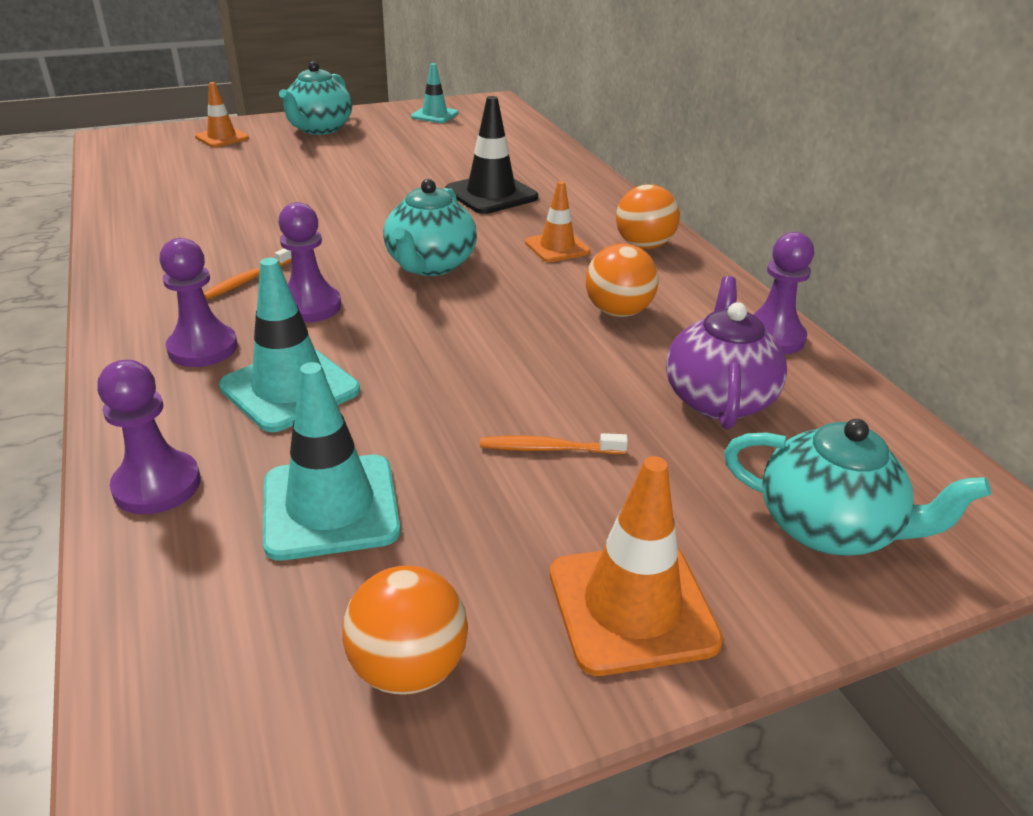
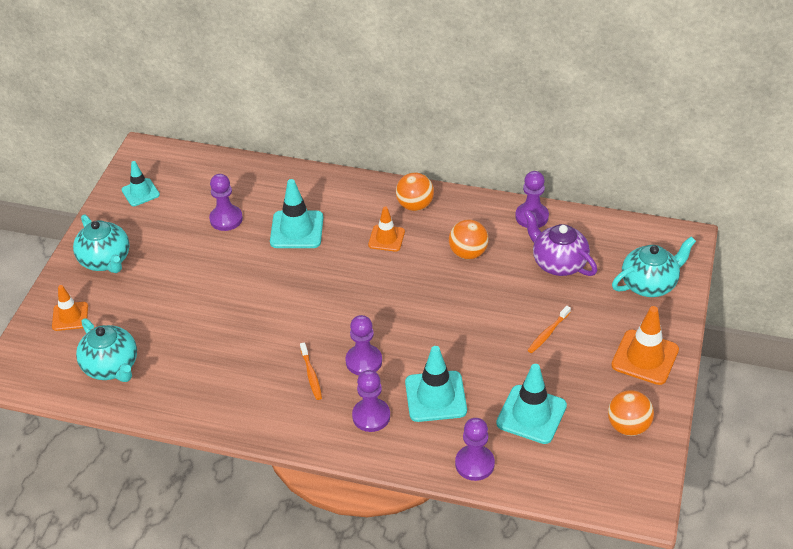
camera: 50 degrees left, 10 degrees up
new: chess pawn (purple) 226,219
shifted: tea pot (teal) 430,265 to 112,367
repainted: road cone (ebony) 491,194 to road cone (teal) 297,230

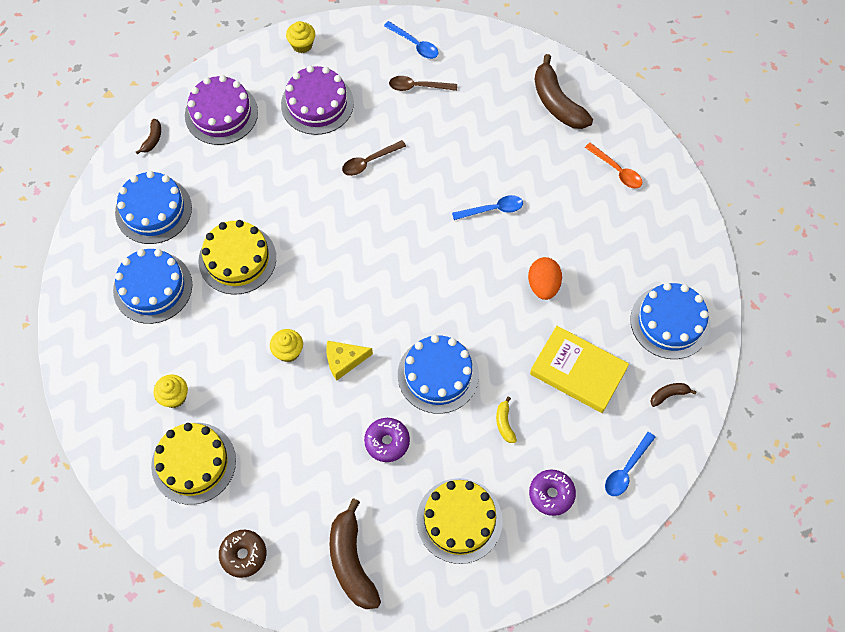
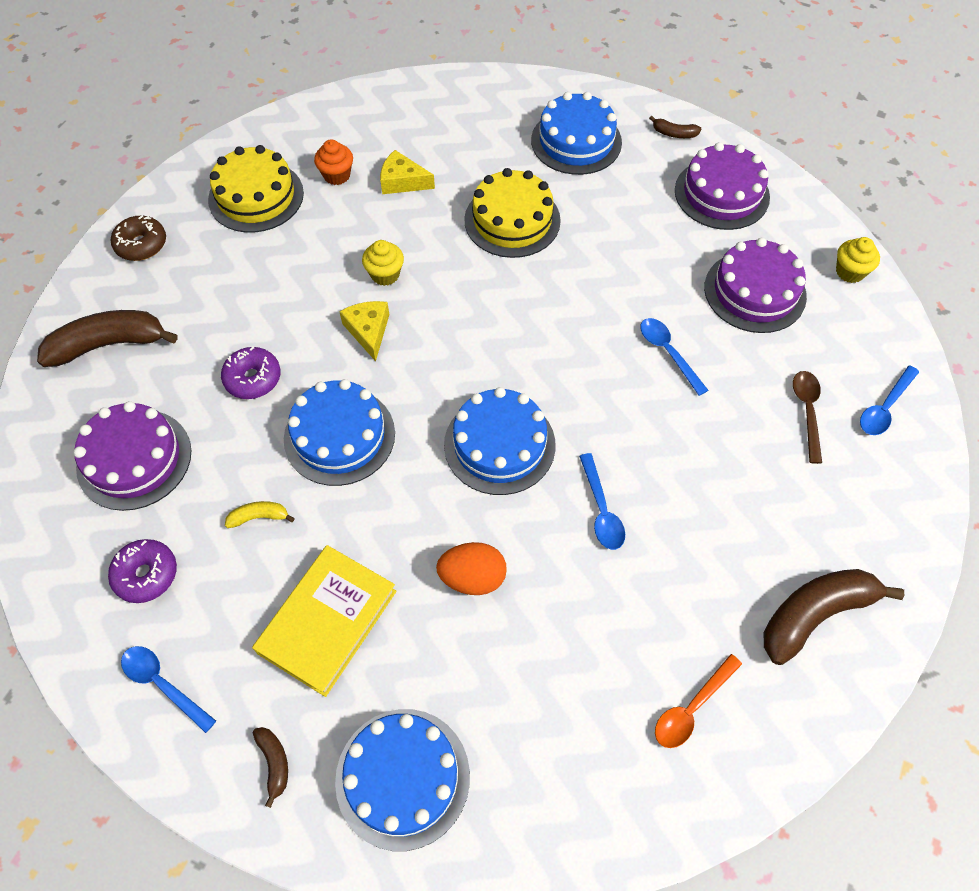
camera: 90 degrees right, 5 degrees down
new: cheese wedge (golden) 402,181
shifted: gateau (royal blue) 153,287 to 499,444
repainted: gateau (golden) 459,520 to gateau (purple) 134,459; muffin (golden) 174,397 to muffin (bright orange) 337,175; tablespoon (brown) 369,161 to tablespoon (royal blue) 668,353

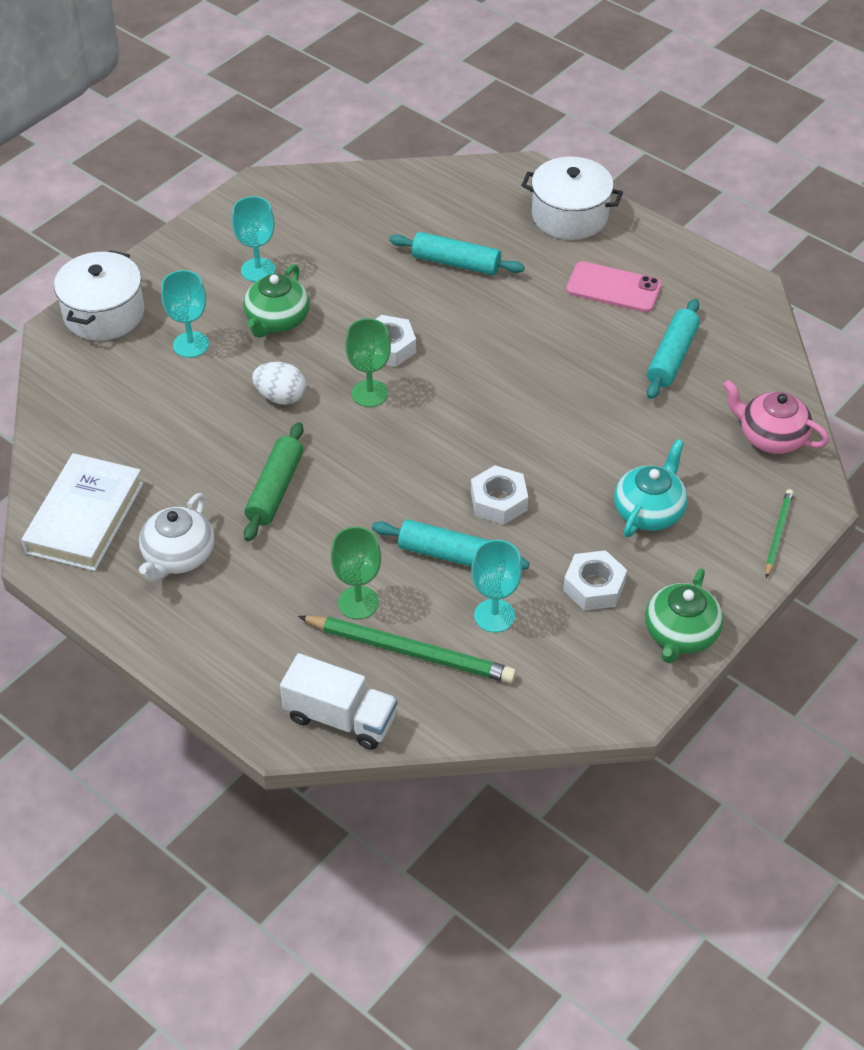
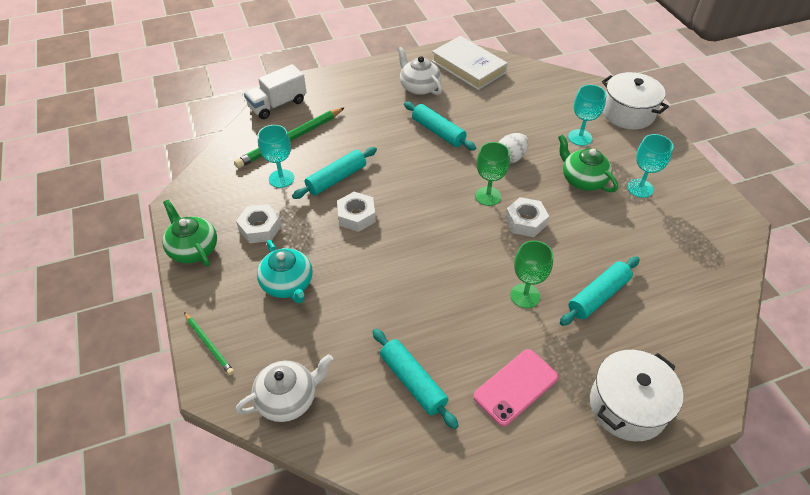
camera: 120 degrees right, 0 degrees up
shifted: chalice (green) 358,602 to 525,296
repainted: tea pot (rose-pink) 771,437 to tea pot (white) 288,398; rolling pin (green) 275,489 to rolling pin (teal) 438,132

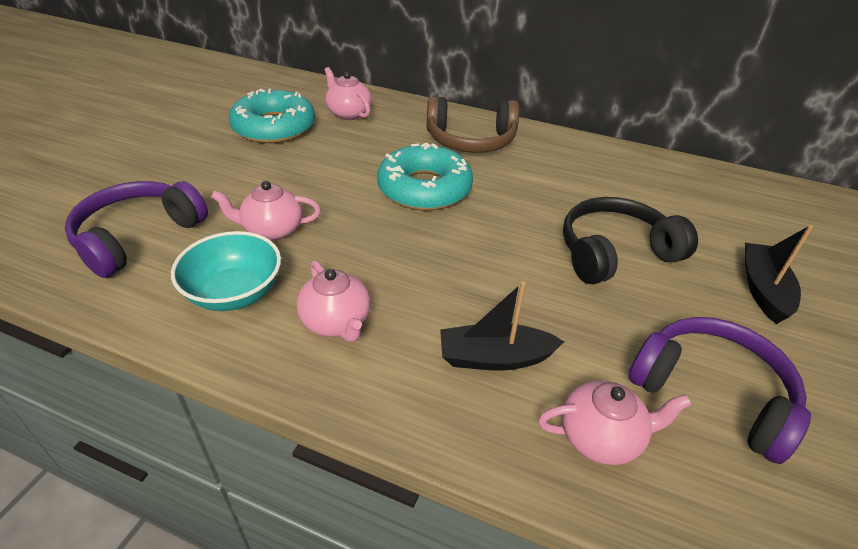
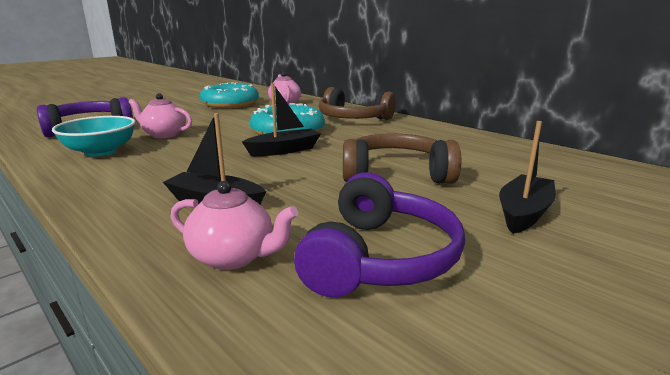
camera: 25 degrees right, 20 degrees down
gone: tea pot (rose-pink) 336,322
new: sailboat (ebony) 284,150
repainted: over-ear headphones (ebony) 615,252 to over-ear headphones (brown) 396,174
rotated: over-ear headphones (purple) 712,393 = 380,258 45 degrees clockwise

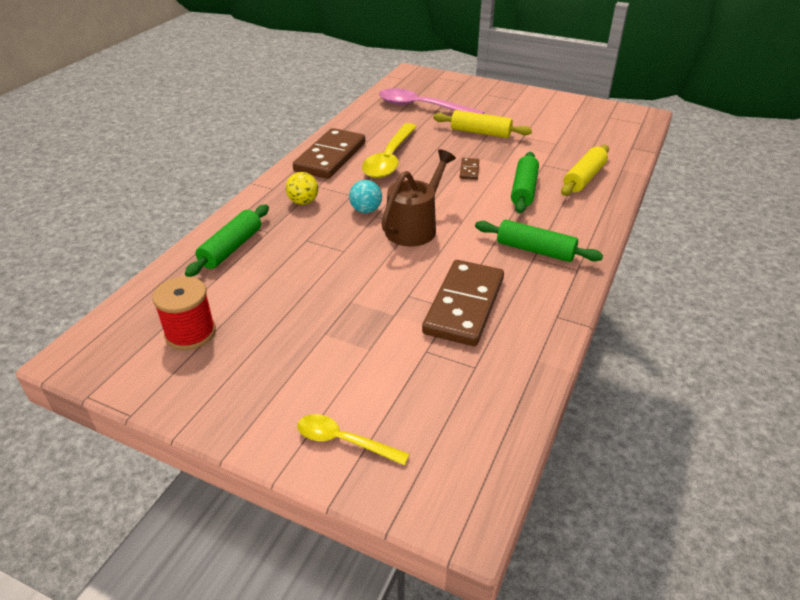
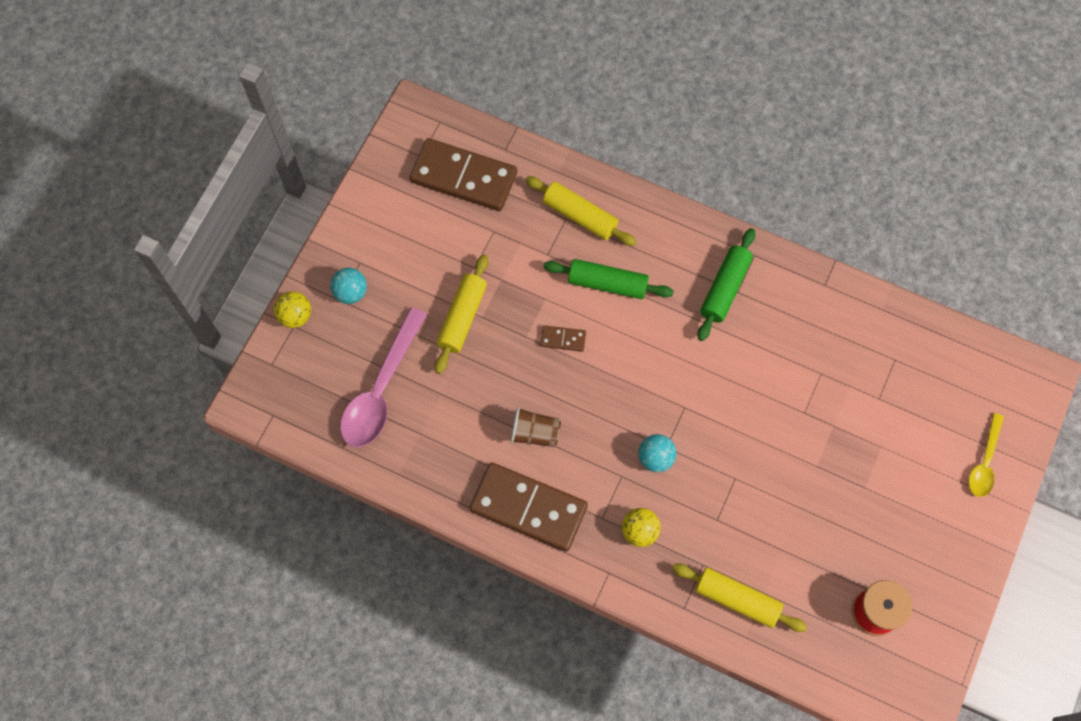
camera: 90 degrees left, 30 degrees up
gone: watering can (brown) 415,227
new: play ball (golden) 295,316; play ball (teal) 351,292
shifted: domino tile (brown) 464,306 to 464,177
swapped: tablespoon (golden) 389,159 to beaker (brown) 535,433
repainted: rolling pin (green) 231,248 to rolling pin (golden) 737,599

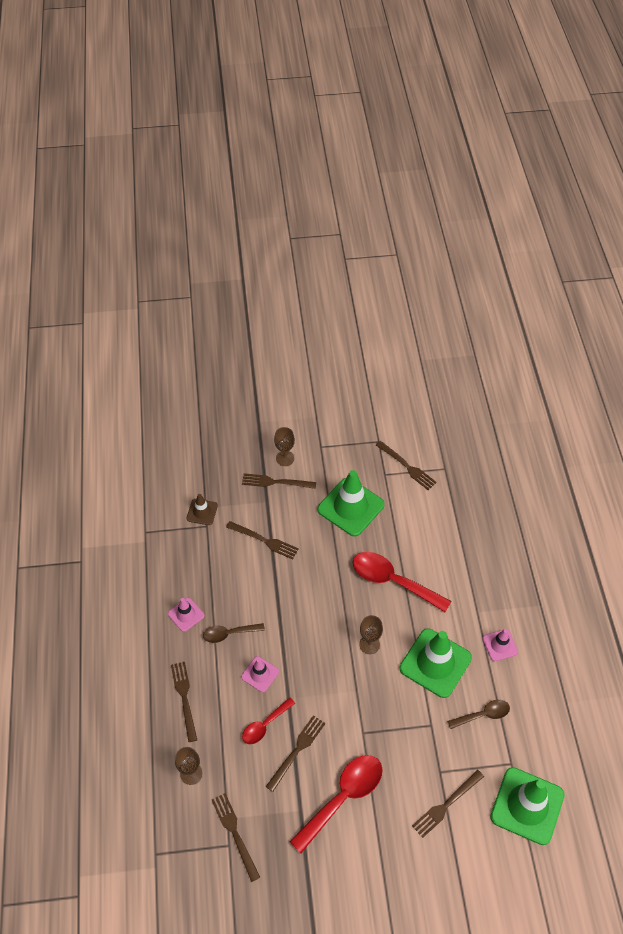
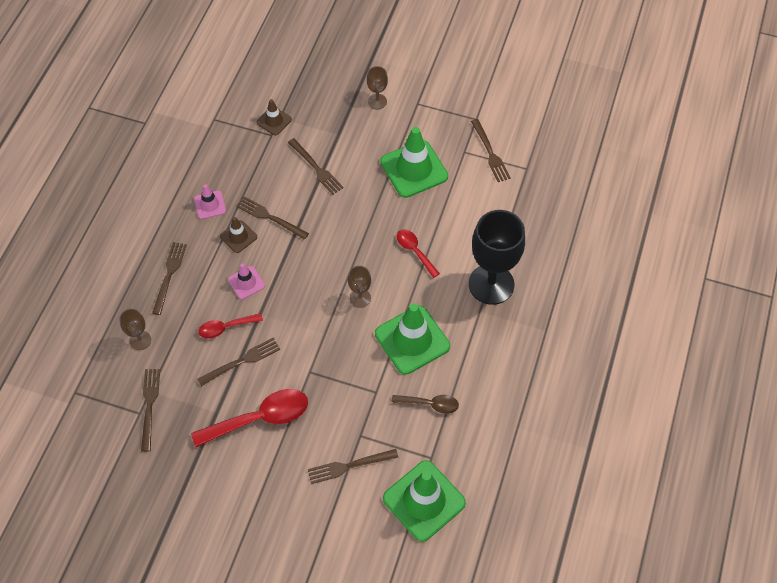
camera: 25 degrees right, 5 degrees up
gone: road cone (rose-pink) 500,645
new: chalice (ebony) 491,284
shifted: table fork (brown) 275,482 to 269,217
swapped: tablespoon (brown) 229,634 to road cone (brown) 238,237
scaled: tablespoon (scarlet) 392,581 = 415,251 x0.57

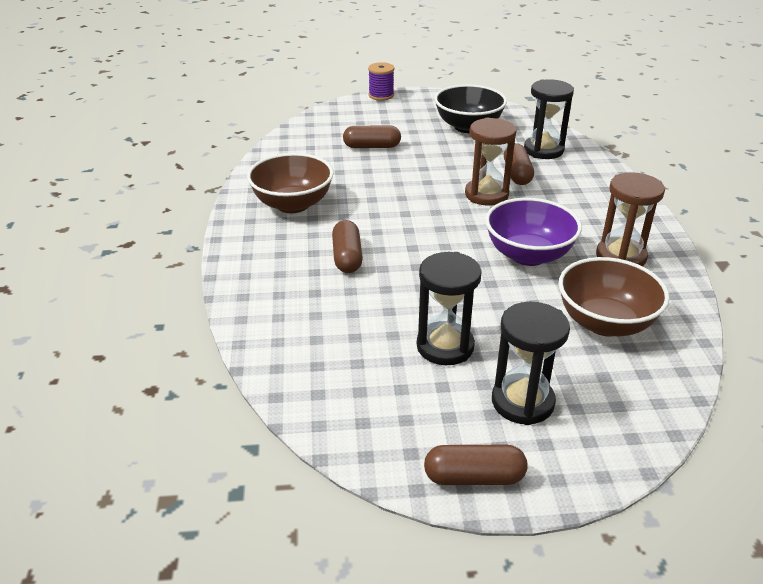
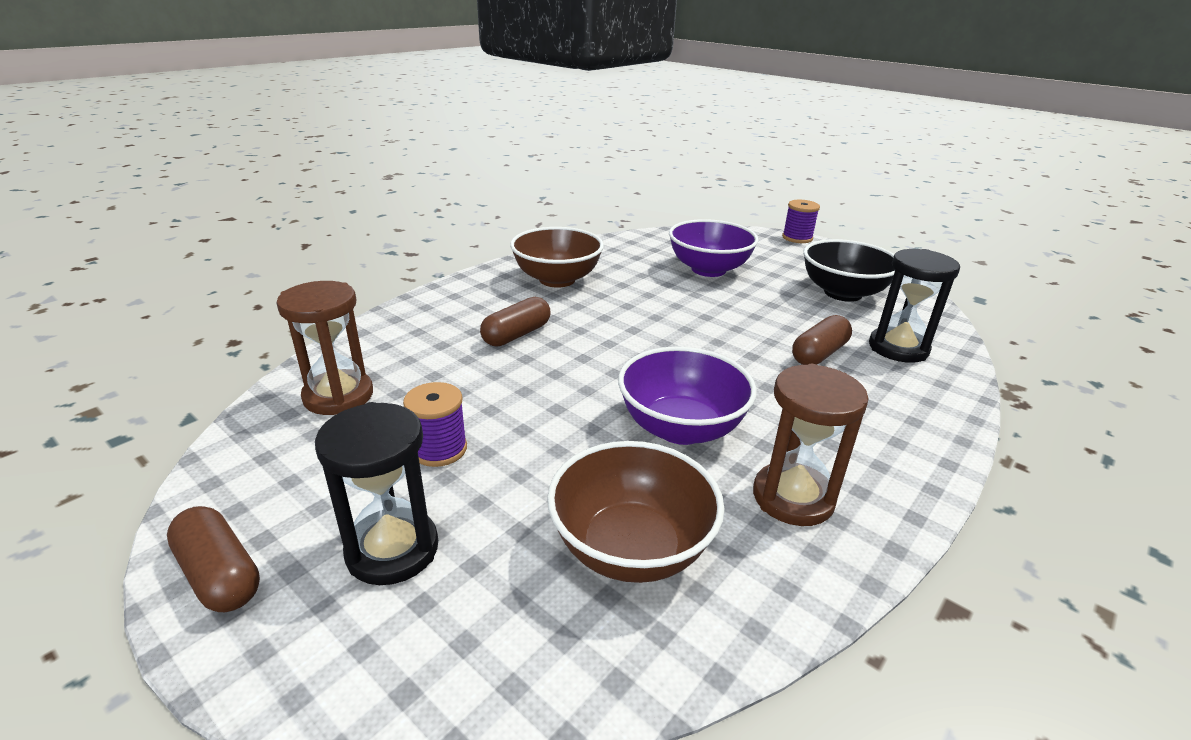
camera: 45 degrees right, 5 degrees down
shifted: sand timer (brown) 486,195 to 338,396
swapped: sand timer (ebony) 445,346 to reel of thread (purple) 439,449; pill (brown) 372,147 to serving bowl (purple) 708,269

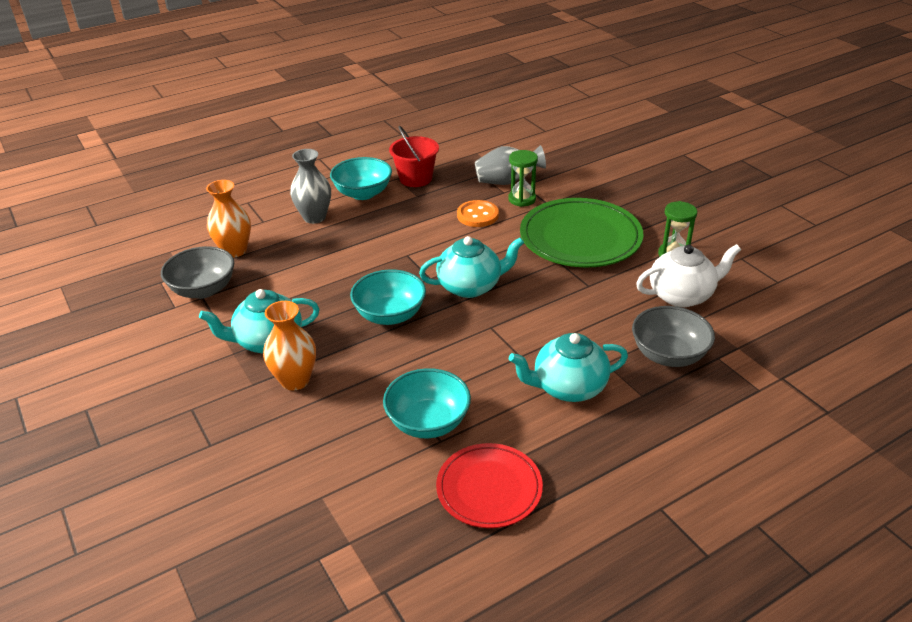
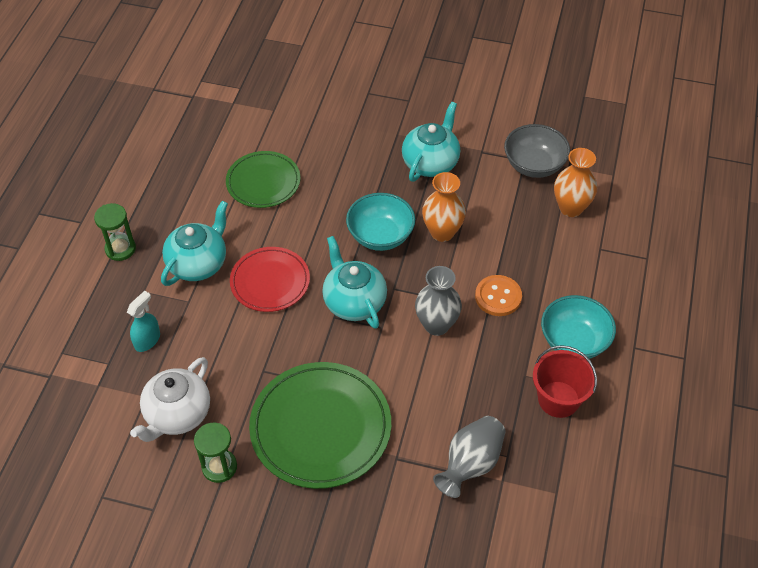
camera: 135 degrees right, 15 degrees up
shifted: sand timer (green) 522,199 to 120,249; dinner plate (scarlet) 489,488 to 270,282; vase (gray) 314,217 to 436,325; vase (bright orange) 295,380 to 442,232; button (bright orange) 477,215 to 498,297
swapped: serving bowl (gray) 668,355 to spray cleaner (teal) 147,340; serving bowl (teal) 428,422 to dinner plate (green) 263,182
rotated: tea pot (teal) 470,286 = 354,302 120 degrees clockwise

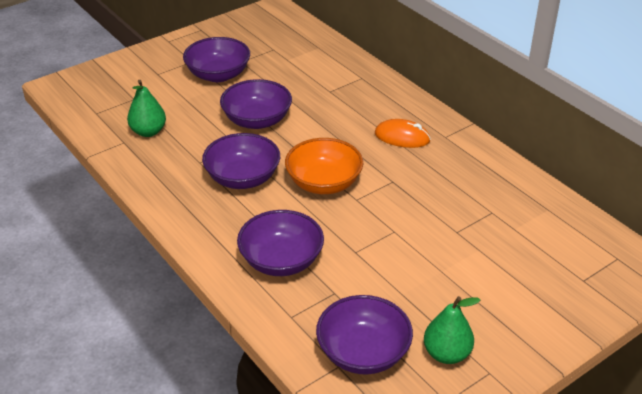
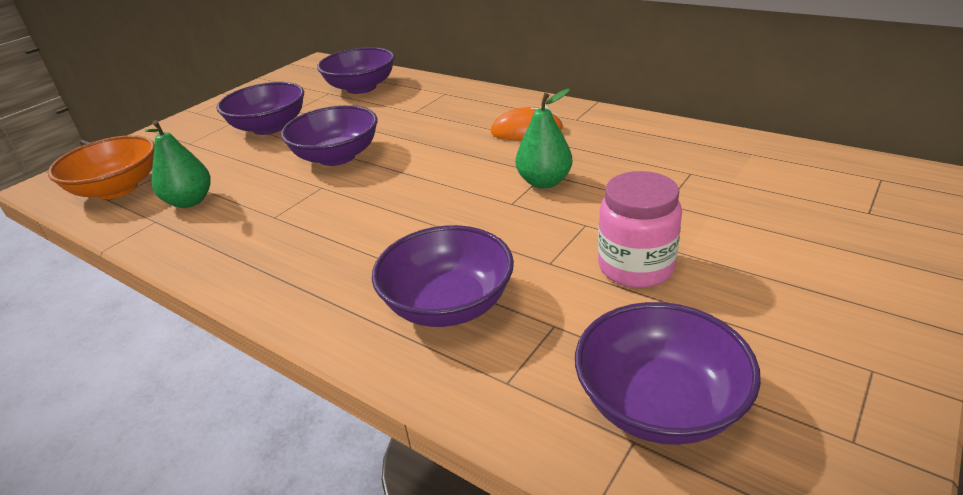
camera: 15 degrees left, 5 degrees down
new: jam jar (rose-pink) 636,267
shifted: serving bowl (bright orange) 324,183 to 117,189; serving bowl (purple) 243,178 to 361,87; pear (green) 446,354 to 544,182

